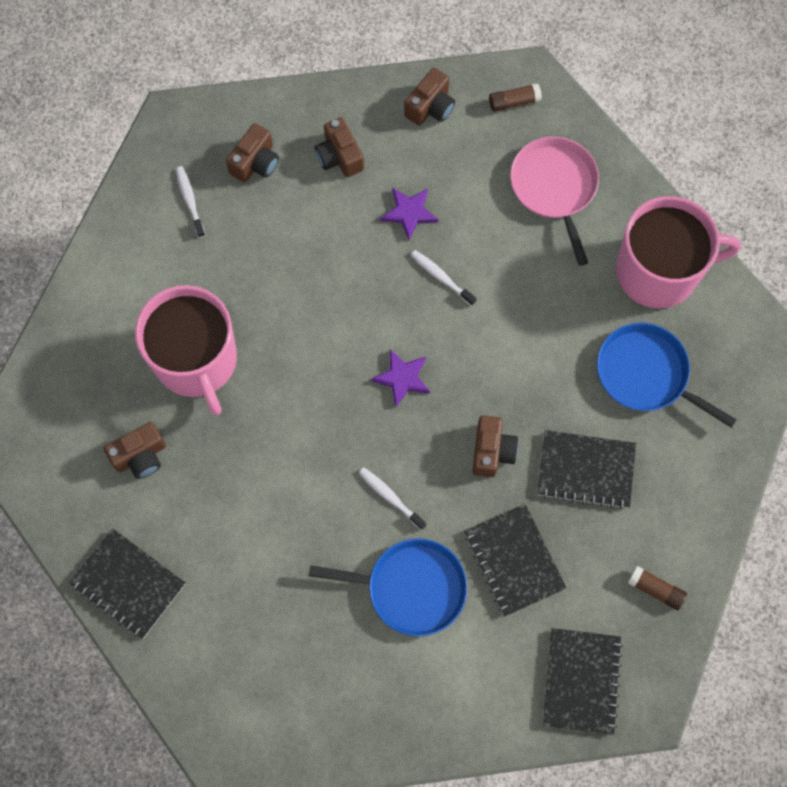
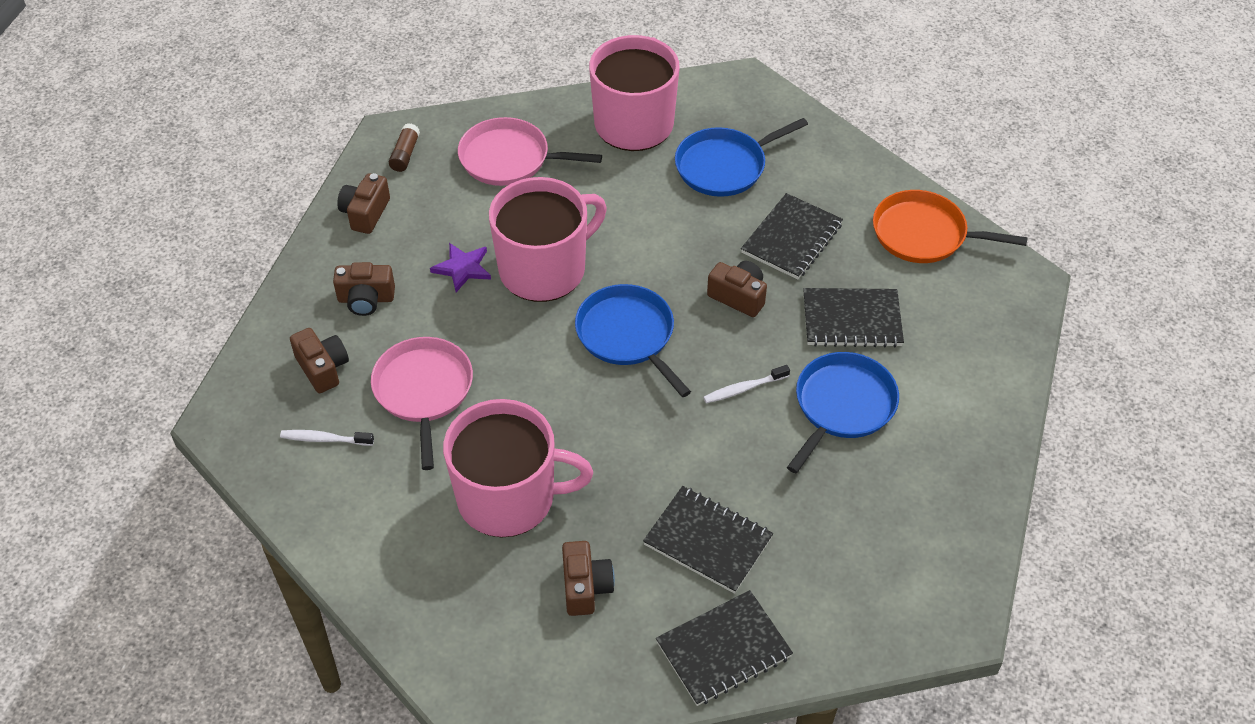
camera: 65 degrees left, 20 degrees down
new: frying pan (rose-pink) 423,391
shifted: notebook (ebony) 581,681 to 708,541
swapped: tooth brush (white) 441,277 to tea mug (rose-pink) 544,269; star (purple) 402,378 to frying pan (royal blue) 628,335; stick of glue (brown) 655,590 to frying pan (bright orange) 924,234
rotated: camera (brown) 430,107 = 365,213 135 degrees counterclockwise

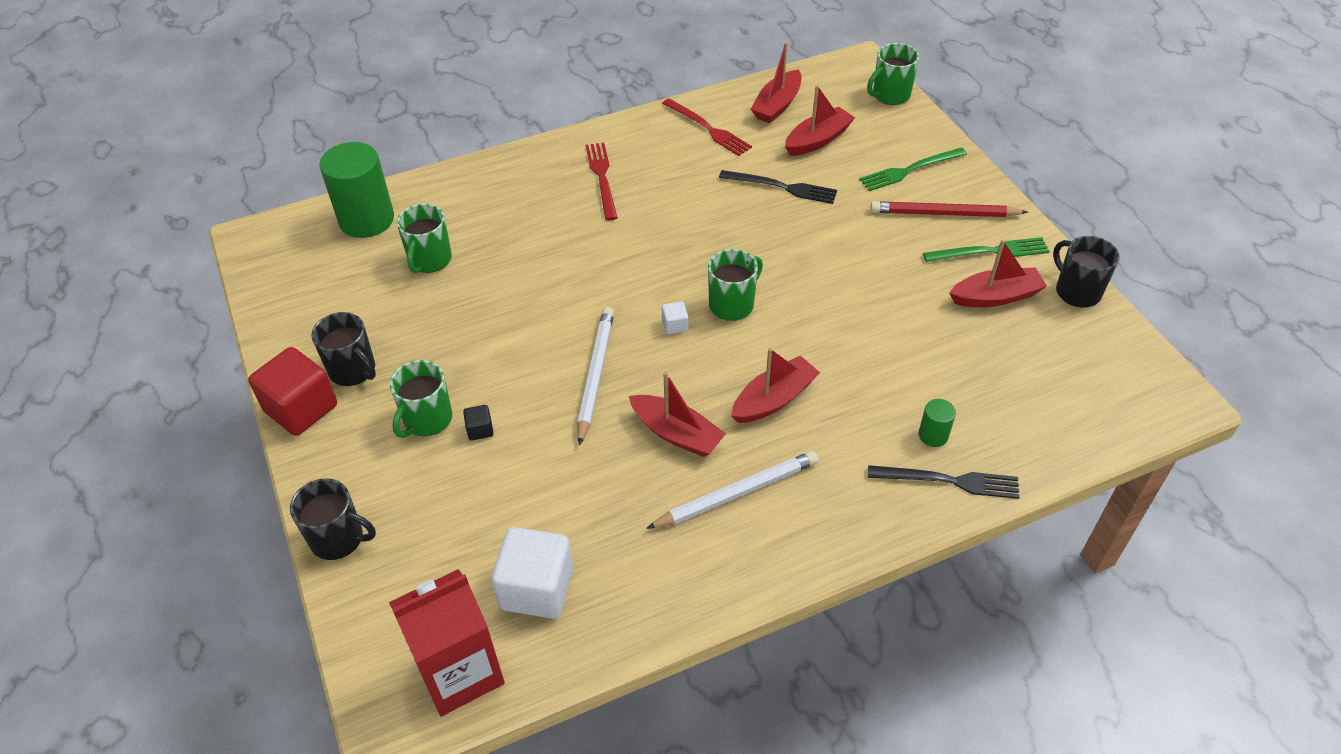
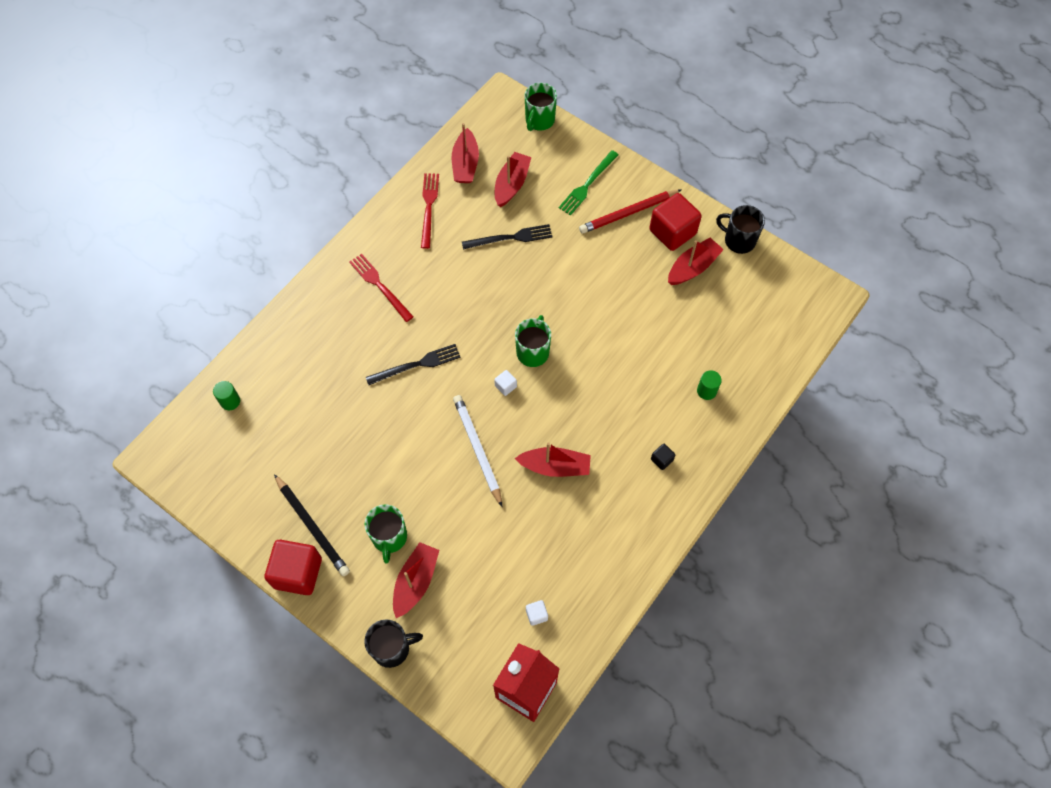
camera: 30 degrees left, 15 degrees up
gone: tea mug (green) 429,260; wooden pencil (white) 737,493
shifted: table fork (ebony) 949,481 to 417,365; sailboat (scarlet) 773,399 to 415,582; block (ebony) 480,430 to 662,460
swapped: tea mug (ebony) 353,370 to wooden pencil (ebony) 312,527; table fork (green) 990,251 to block (scarlet) 672,232
rotated: table fork (scarlet) 708,129 = 429,207 105 degrees counterclockwise
scaled: cylinder shape (green) 366,219 = 230,401 x0.45; block (white) 537,588 = 536,615 x0.43

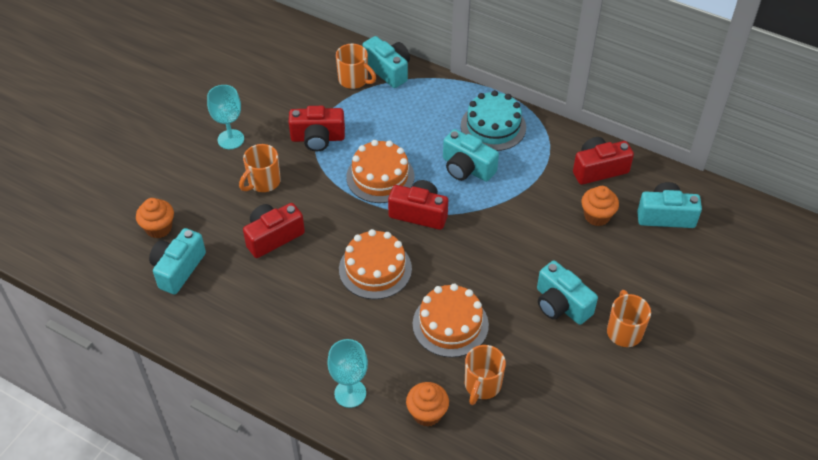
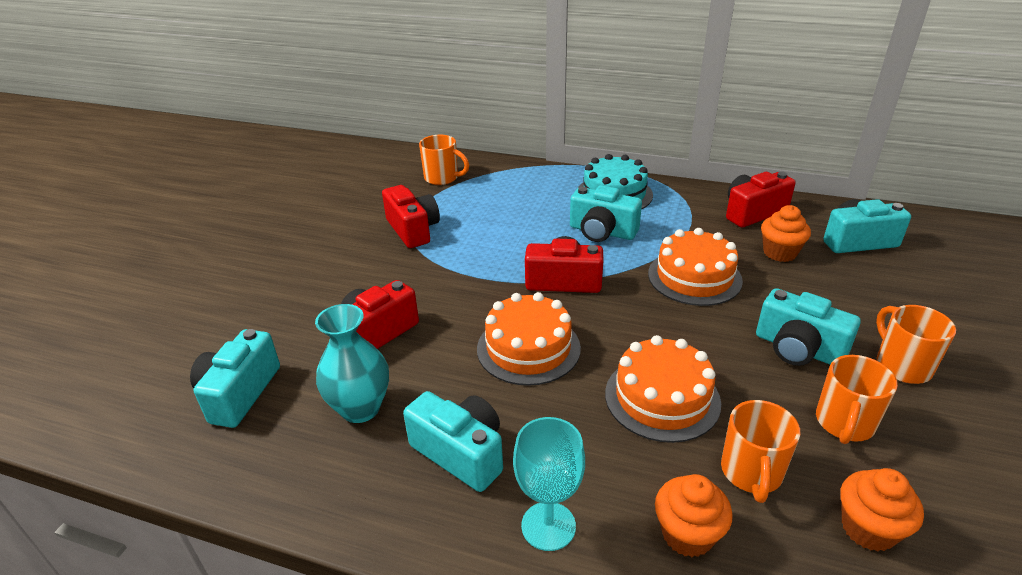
camera: 10 degrees left, 15 degrees down
gone: chalice (teal) 231,139
new: vase (teal) 360,408
shifted: camera (teal) 388,70 to 461,453; gateau (bright orange) 380,176 to 694,277; tea mug (bright orange) 263,182 to 844,423; muffin (bright orange) 159,228 to 868,529
rotated: camera (scarlet) 317,138 = 413,230 105 degrees counterclockwise

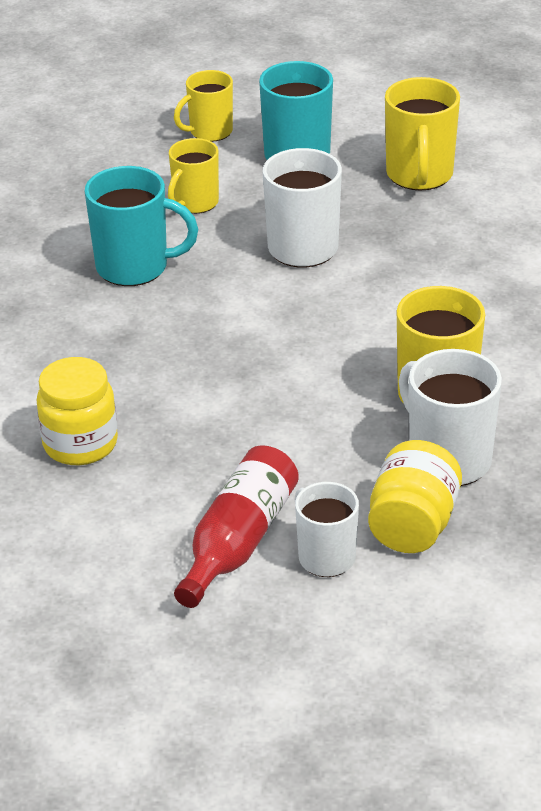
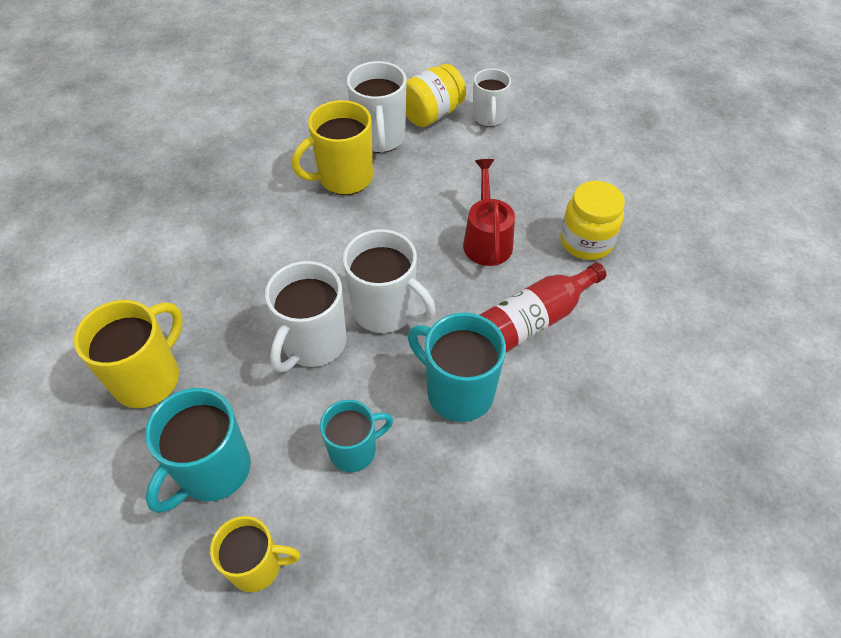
camera: 150 degrees left, 15 degrees up
new: tea mug (white) 386,311; watering can (scarlet) 486,239
shifted: bottle (scarlet) 238,541 to 533,320
repainted: tea mug (golden) 195,203 to tea mug (teal) 354,450

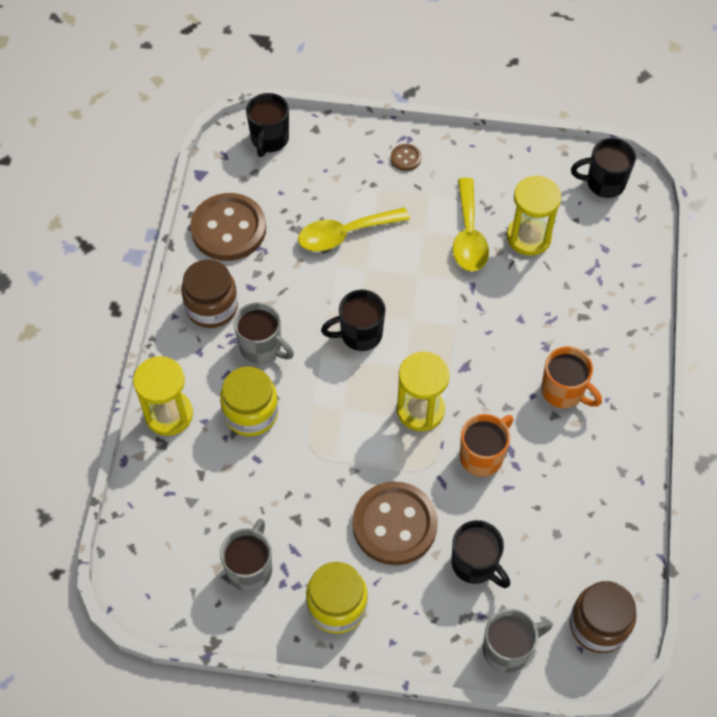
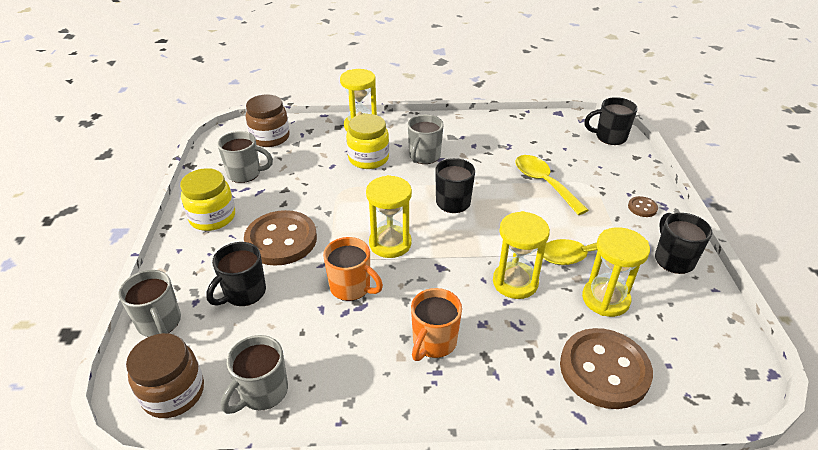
camera: 80 degrees right, 20 degrees down
new: tea mug (gray) 262,392; sand timer (golden) 515,282
shifted: jam jar (brown) 212,307 to 270,137; button (brown) 228,229 to 604,370; tea mug (ebony) 604,183 to 673,259

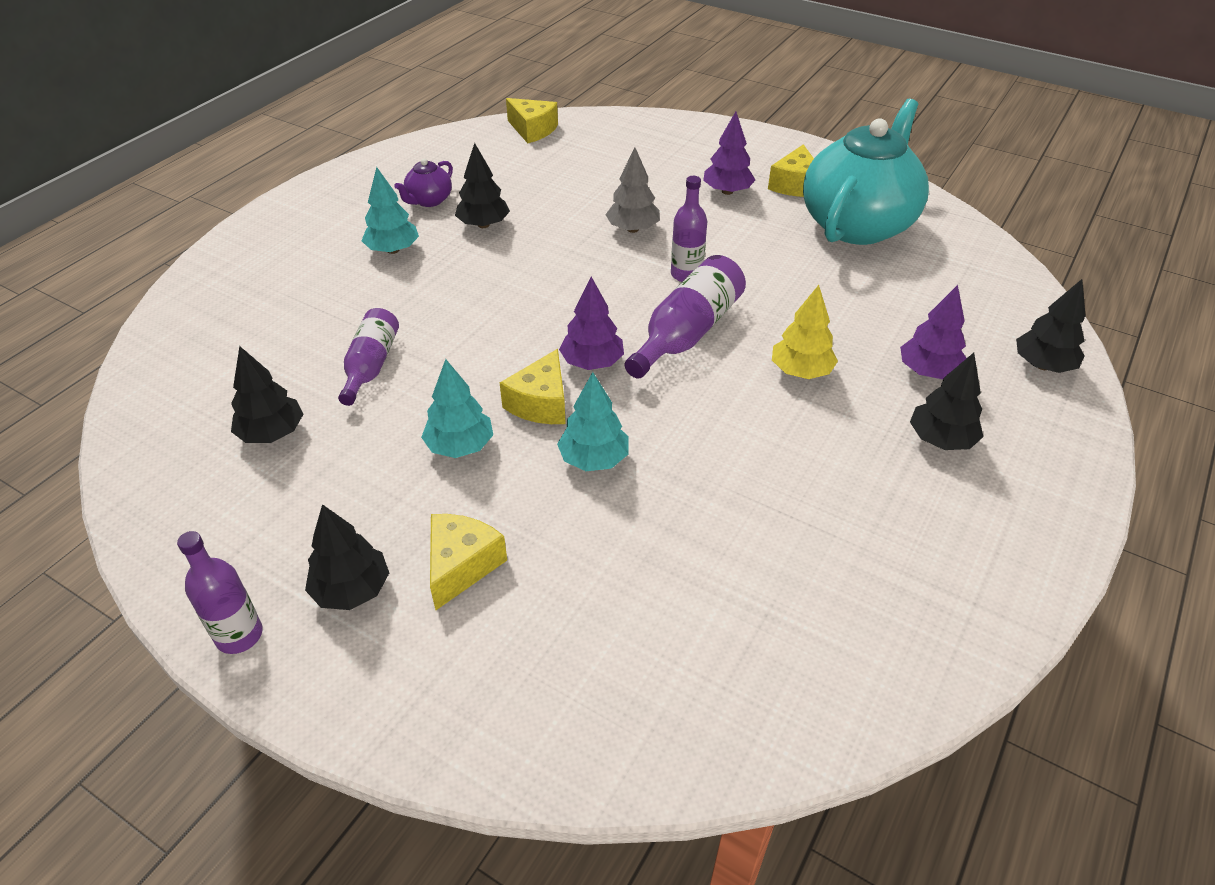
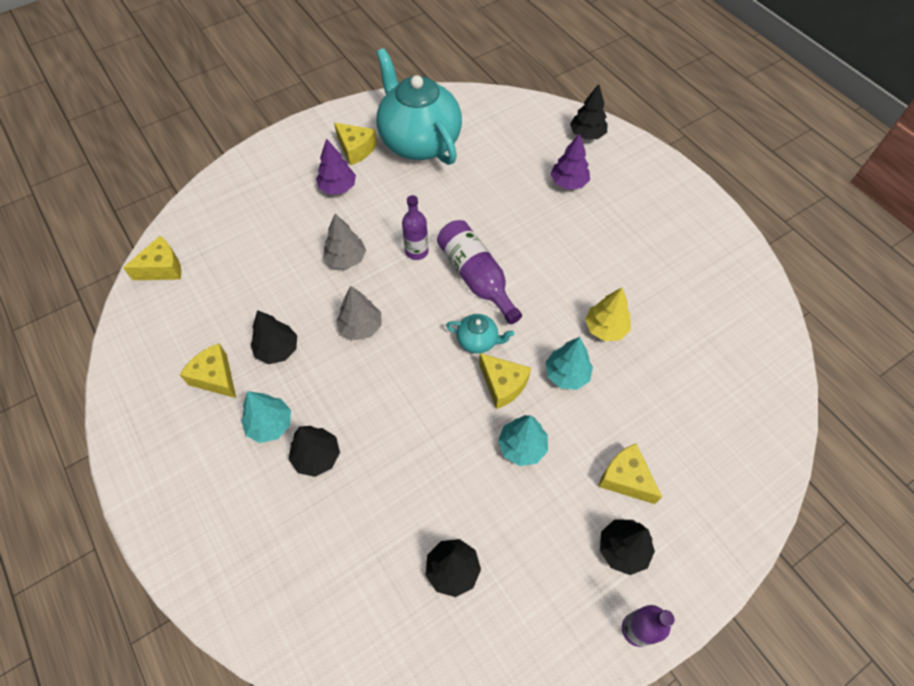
camera: 65 degrees left, 15 degrees up
gone: bottle (purple) 371,365
new: toy tree (gray) 361,327
shifted: toy tree (ebony) 940,439 to 317,456; toy tree (golden) 801,371 to 605,328
swapped: tea pot (purple) 429,200 to cheese wedge (golden) 215,377; toy tree (purple) 592,363 to tea pot (teal) 478,341

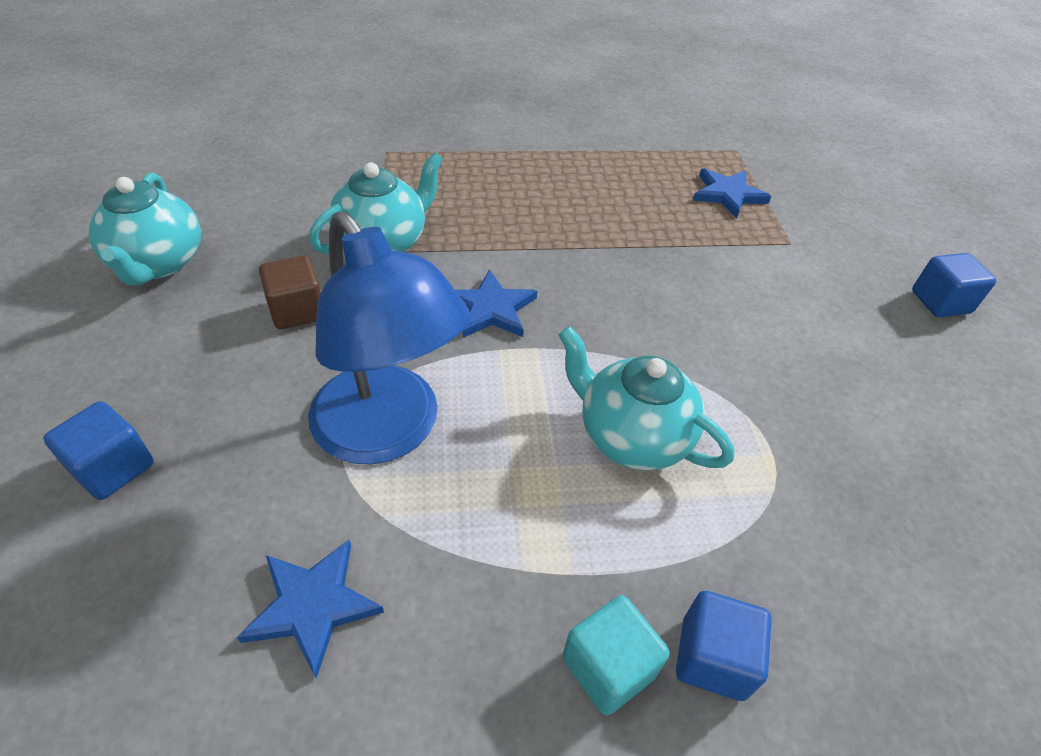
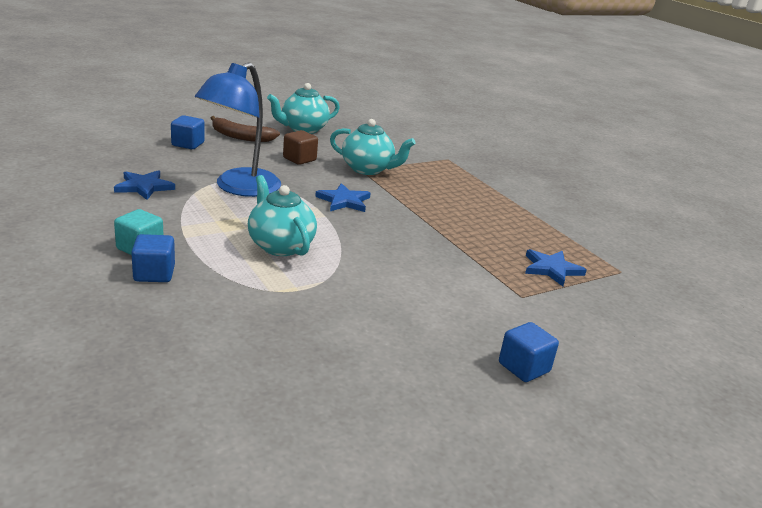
camera: 65 degrees right, 20 degrees down
new: toy banana (brown) 241,137
rotated: tea pot (teal) 631,436 = 280,246 45 degrees counterclockwise

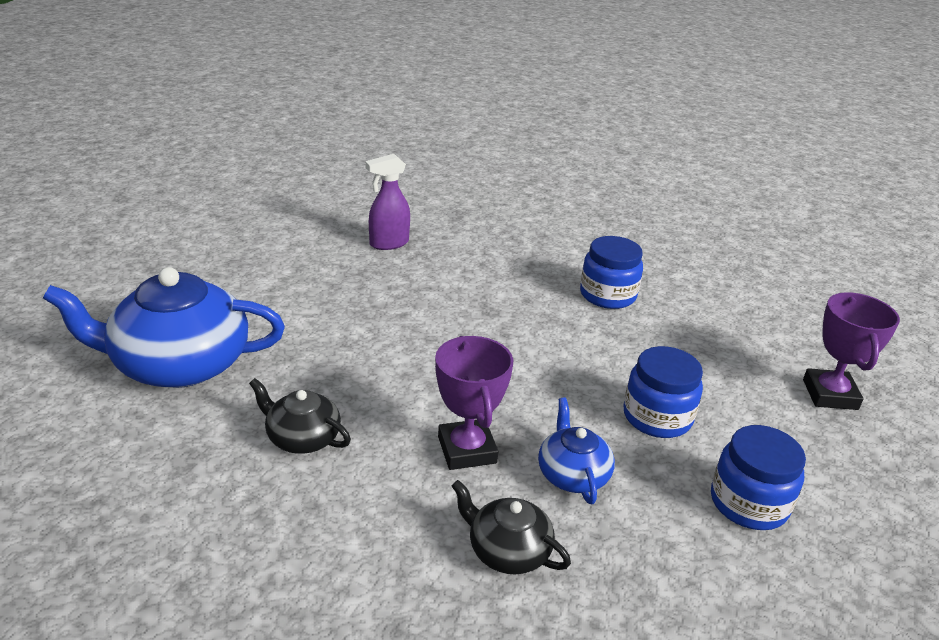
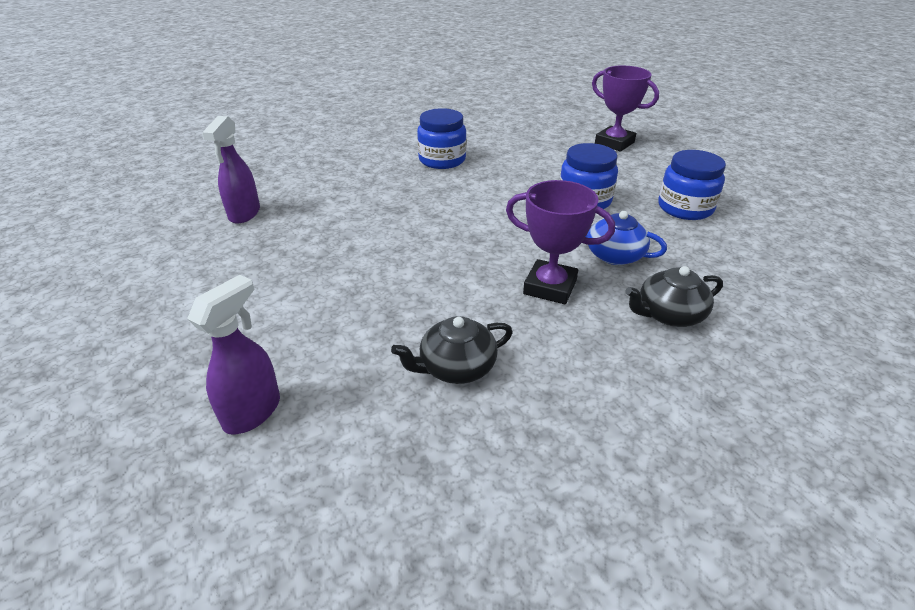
camera: 50 degrees left, 5 degrees up
swapped: tea pot (royal blue) 179,364 to spray cleaner (purple) 253,412

